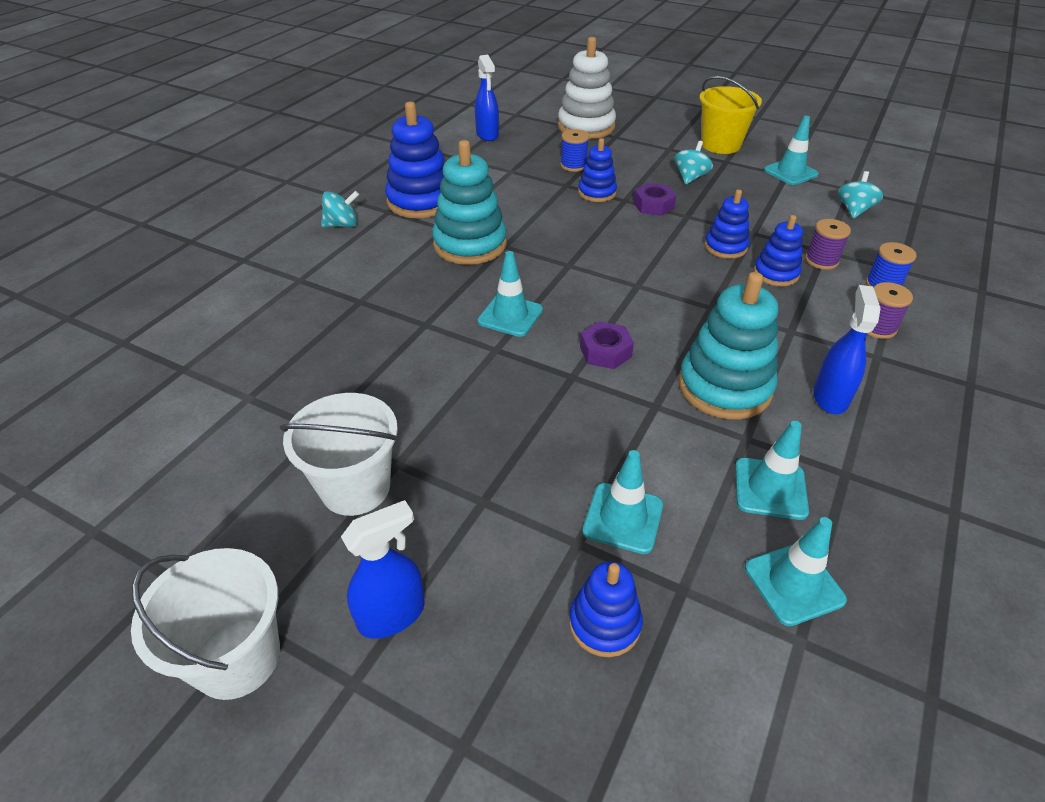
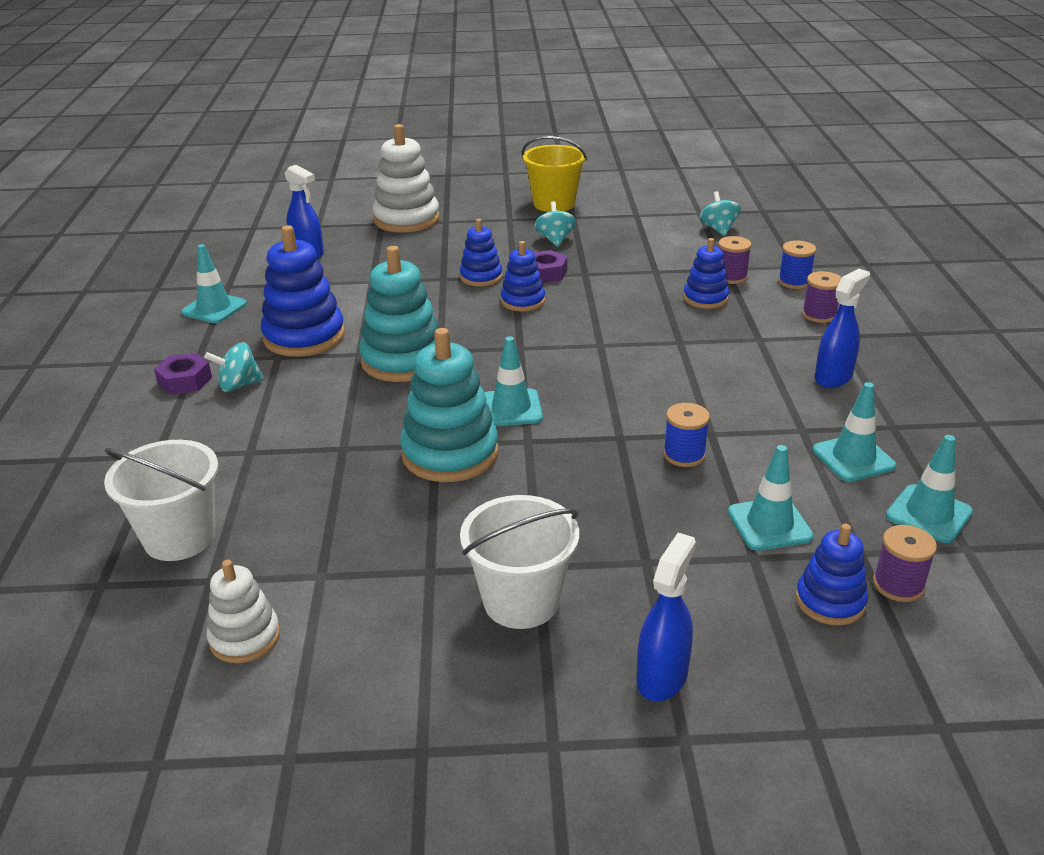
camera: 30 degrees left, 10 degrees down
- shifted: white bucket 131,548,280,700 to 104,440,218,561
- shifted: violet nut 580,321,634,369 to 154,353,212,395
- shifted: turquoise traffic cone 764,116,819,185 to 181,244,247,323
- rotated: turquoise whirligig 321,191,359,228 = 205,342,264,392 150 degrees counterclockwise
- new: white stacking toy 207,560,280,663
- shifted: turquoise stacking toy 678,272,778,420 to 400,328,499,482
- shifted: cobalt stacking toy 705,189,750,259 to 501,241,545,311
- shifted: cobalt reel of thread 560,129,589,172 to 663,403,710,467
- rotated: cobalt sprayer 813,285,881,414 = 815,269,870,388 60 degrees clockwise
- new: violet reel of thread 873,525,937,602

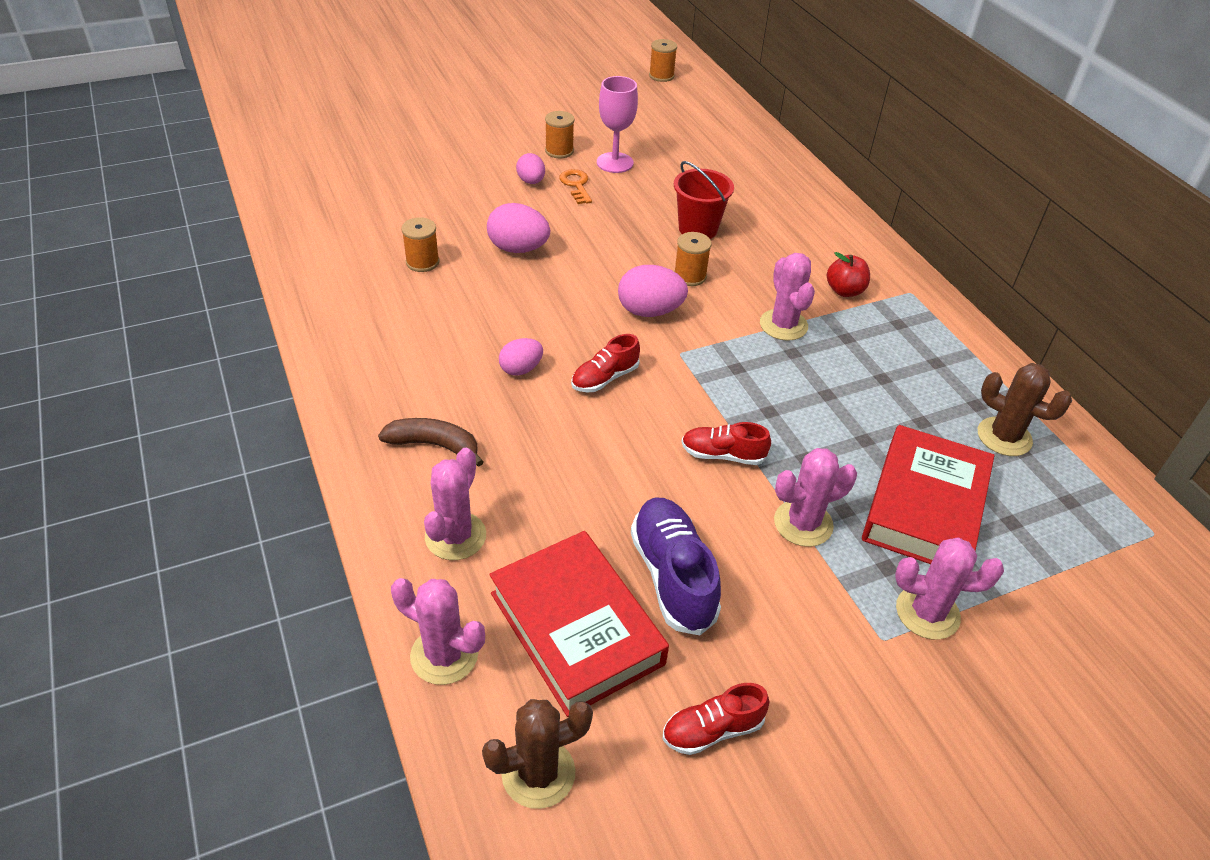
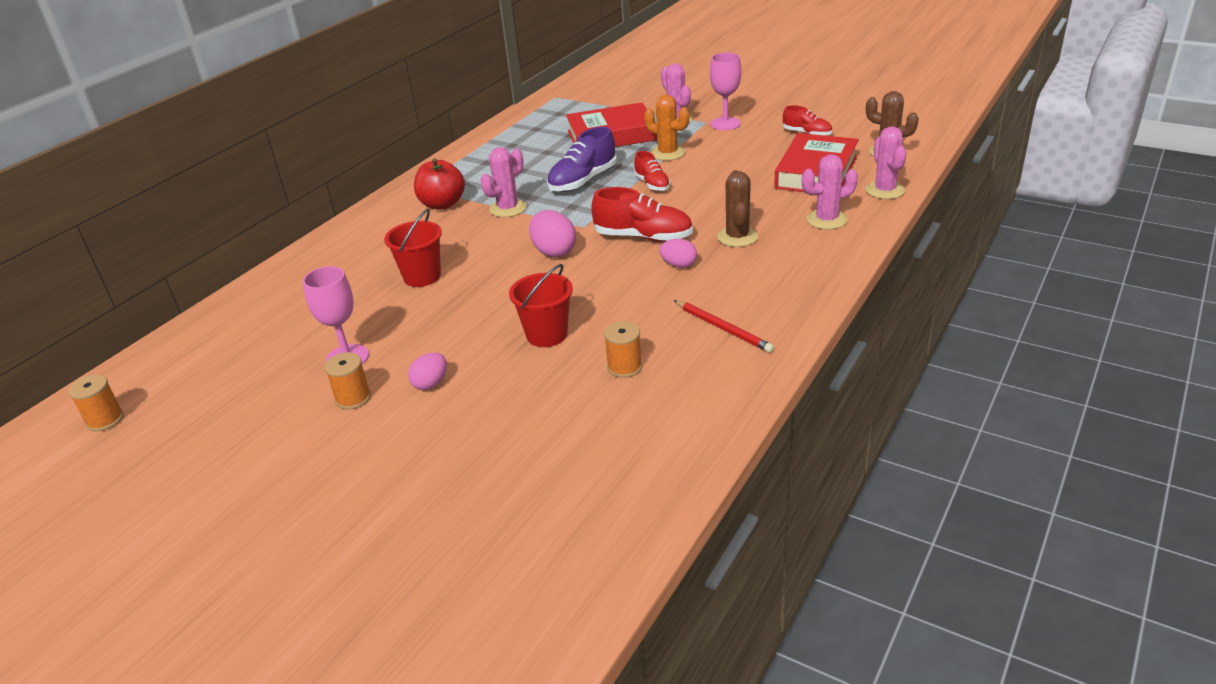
camera: 120 degrees left, 10 degrees down
- scaled: crimson toy apple 827,252,870,297 = 414,158,465,210 x1.50
- swapped: rose-pink egg 487,203,550,253 to crimson bucket 509,264,573,347
- shifted: violet shoe 631,498,721,635 to 547,126,617,192
- scaled: crimson shoe 571,334,640,392 = 591,187,693,242 x1.64
- repainted: rose-pink cactus 774,448,857,547 to orange cactus 644,95,689,161
- new: crimson wooden pencil 674,300,774,353
- new: rose-pink chalice 710,53,741,130
- shifted: brown cactus 978,363,1072,456 to 717,170,758,247
- gone: brown banana 378,418,484,467
- gone: orange door key 559,169,592,204
- gone: orange reel of thread 674,232,712,286

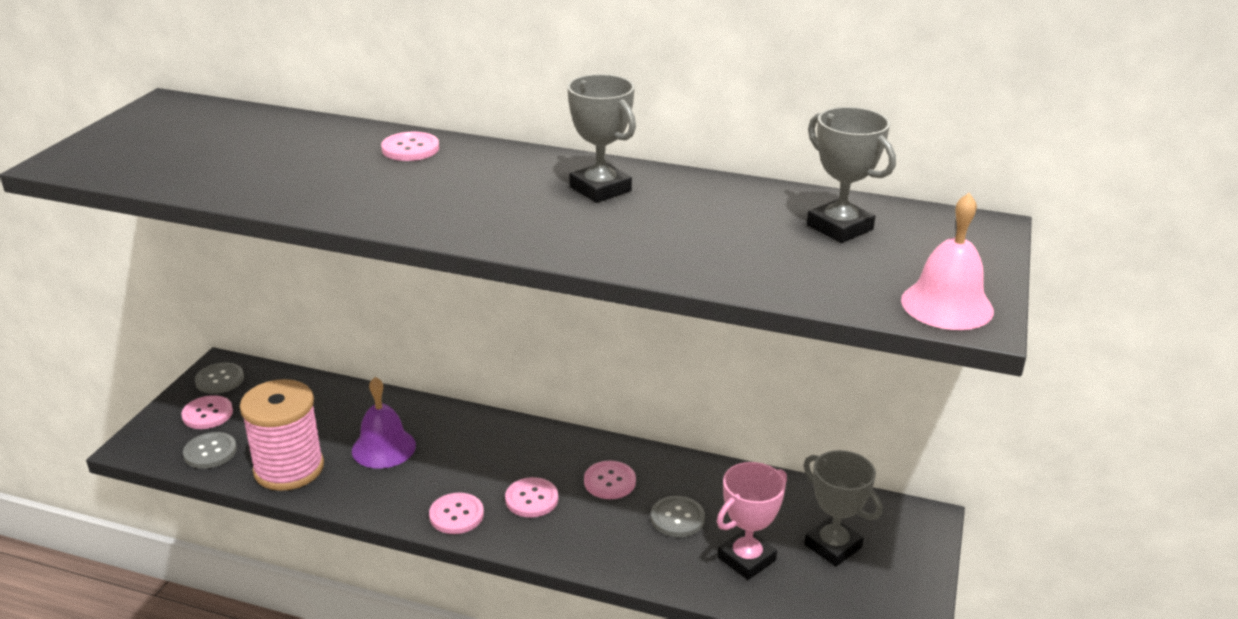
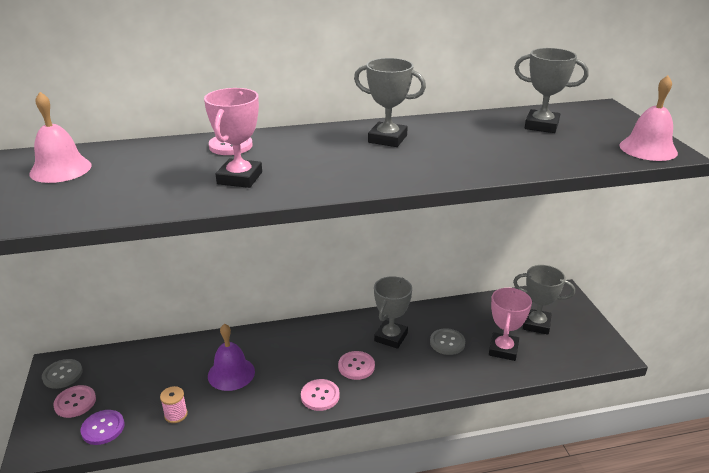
camera: 30 degrees left, 0 degrees up
- new: rose-pink school bell 29,92,92,183
- repainted: ash-grey shirt button 183,432,237,469 to violet shirt button 80,410,124,445
- scaled: rose-pink reel of thread 240,379,324,491 = 160,386,188,423 x0.43
- new: rose-pink trophy 204,88,262,188
- swapped: rose-pink shirt button 584,461,636,499 to ash-grey trophy 374,276,412,349

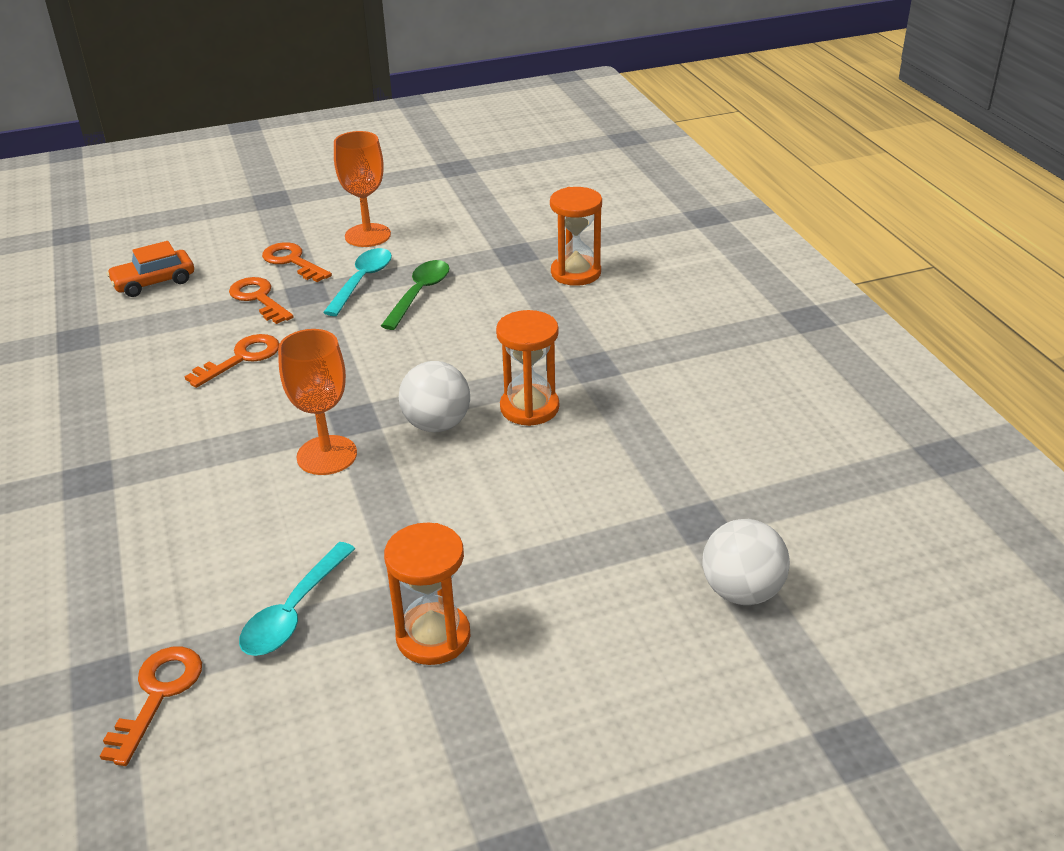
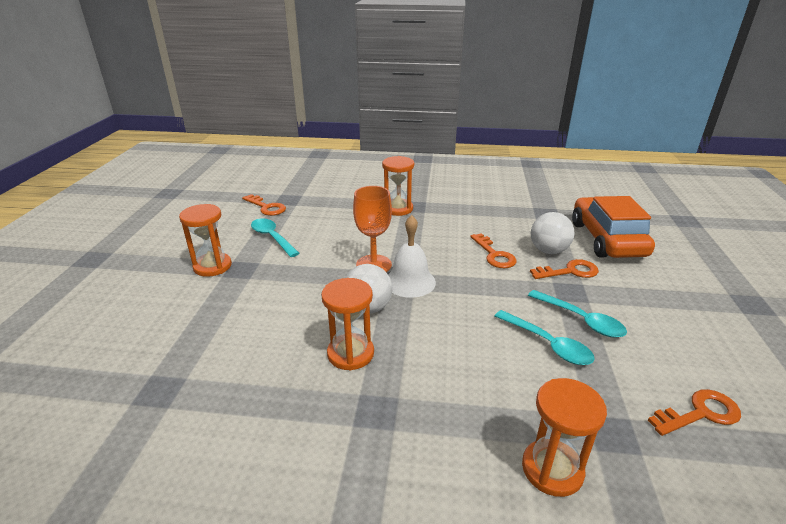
camera: 115 degrees right, 5 degrees down
- new: orange sand timer 382,156,414,216
- new: white school bell 388,215,436,298
- repainted: leaf-green tablespoon 381,260,449,330 to turquoise tablespoon 495,310,595,365
- shifted: white play ball 703,519,790,605 to 531,212,575,254
- scaled: orange car 107,241,194,297 = 572,196,655,258 x1.83
- shifted: orange door key 262,242,332,282 to 648,389,741,436
- gone: orange chalice 334,131,391,247

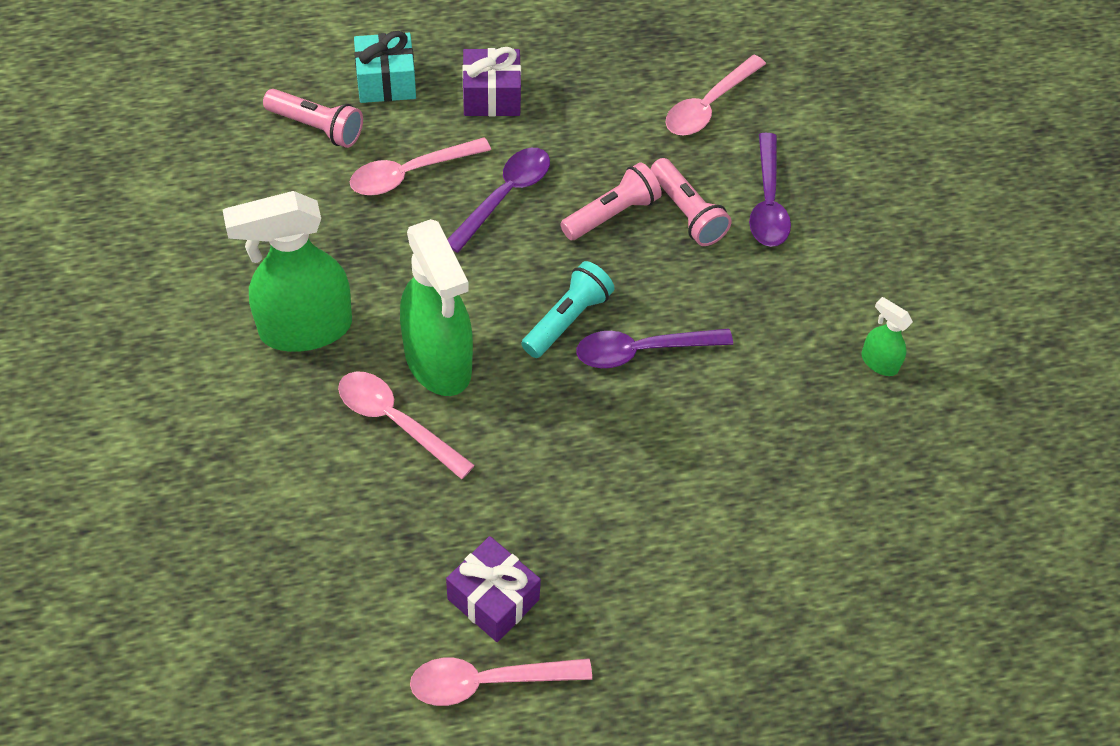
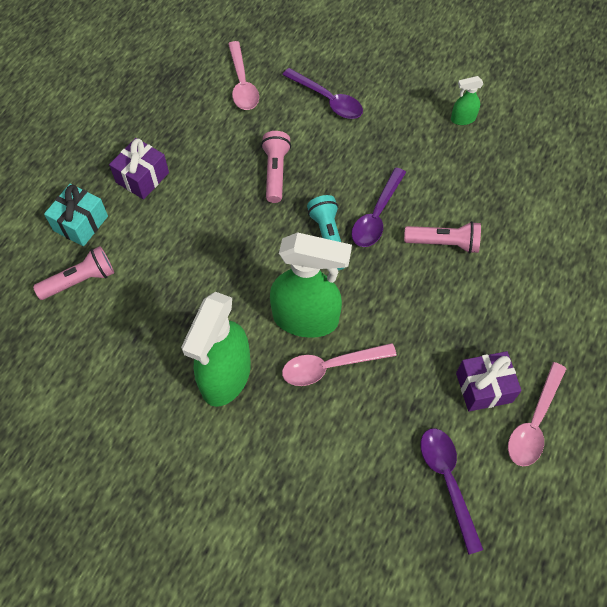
camera: 50 degrees left, 5 degrees up
- shifted: rose-pink torch 651,158,732,246 to 404,221,481,254
- shifted: violet tablespoon 447,148,550,253 to 421,428,483,555
- gone: rose-pink tablespoon 350,137,491,195

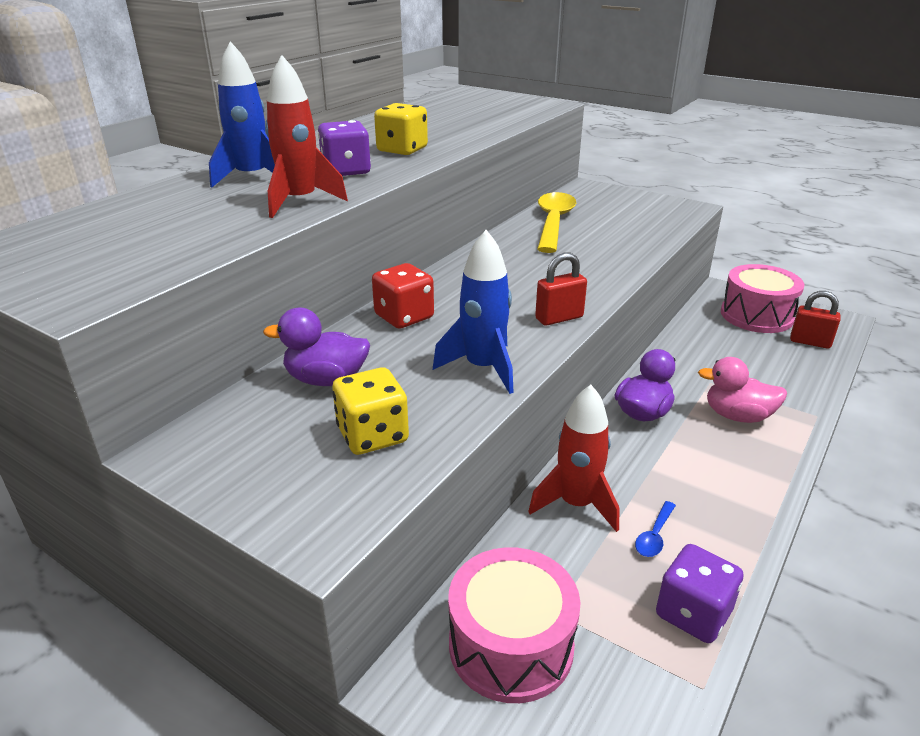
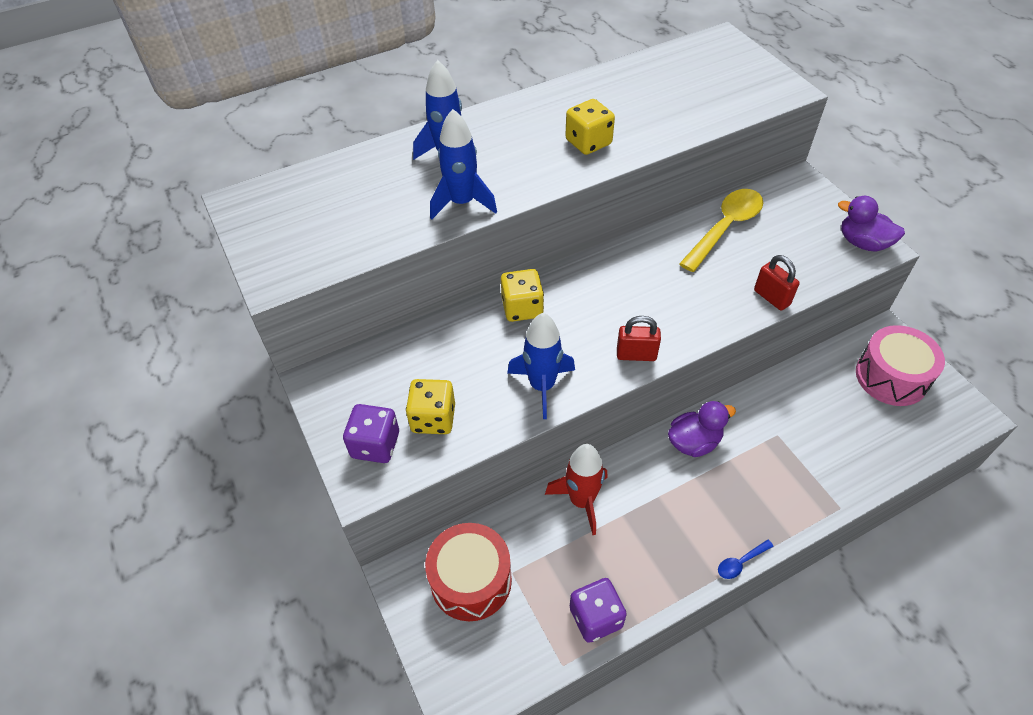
camera: 30 degrees right, 20 degrees up
- shifted: violet die 318,120,371,176 to 343,404,399,463
- repainted: rose-pink drum 448,547,580,703 to crimson drum 425,523,512,621
- repainted: crimson spaceship 265,55,348,218 to cobalt spaceship 430,109,497,220
- repainted: crimson die 372,263,434,329 to yellow die 501,269,544,322
- shifted: cobalt tablespoon 635,501,676,557 to 718,540,774,579
- shifted: crimson padlock 790,291,840,349 to 754,255,799,311
- shifted: violet rubber duck 263,308,370,386 to 838,196,905,252
- gone: rose-pink rubber duck 698,357,787,423

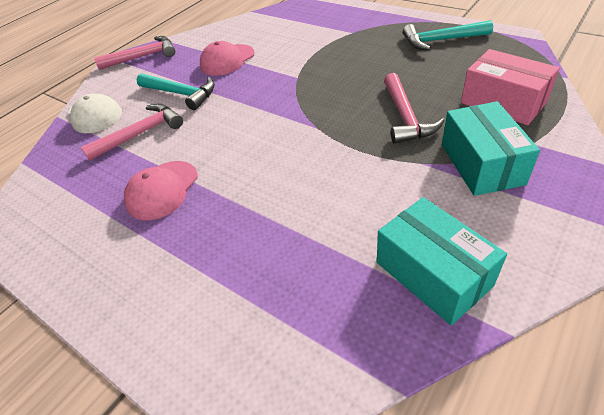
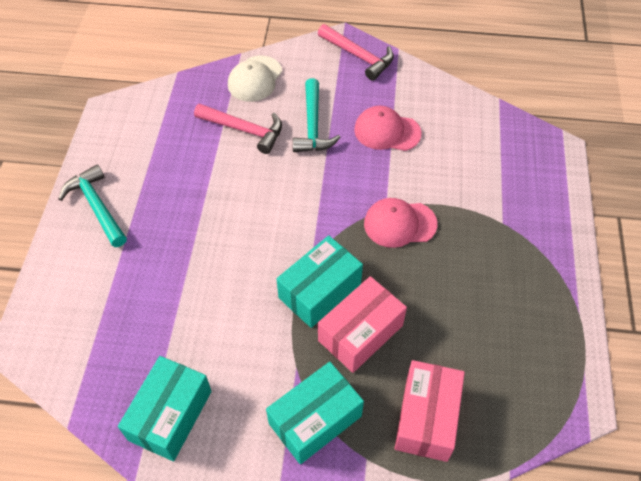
camera: 55 degrees right, 10 degrees up
- shifted: turquoise carpenter's hammer 403,20,493,51 to 58,164,127,247
- new: turquoise package 277,235,363,328
- swapped: rose-pink carpenter's hammer 384,73,445,144 to rose-pink package 318,276,407,373
- shifted: rose-pink baseball cap 124,161,198,220 to 364,198,437,248

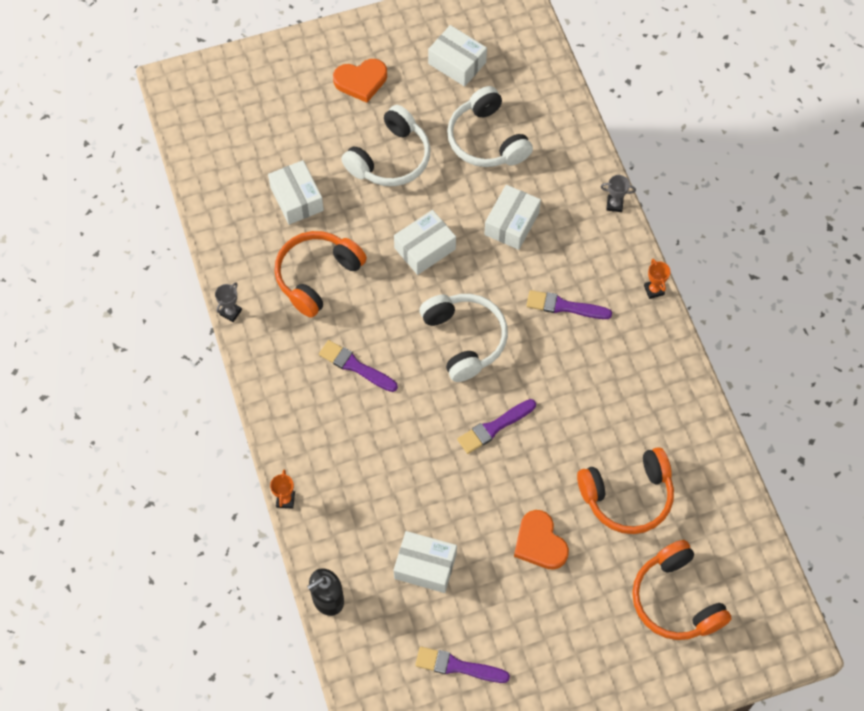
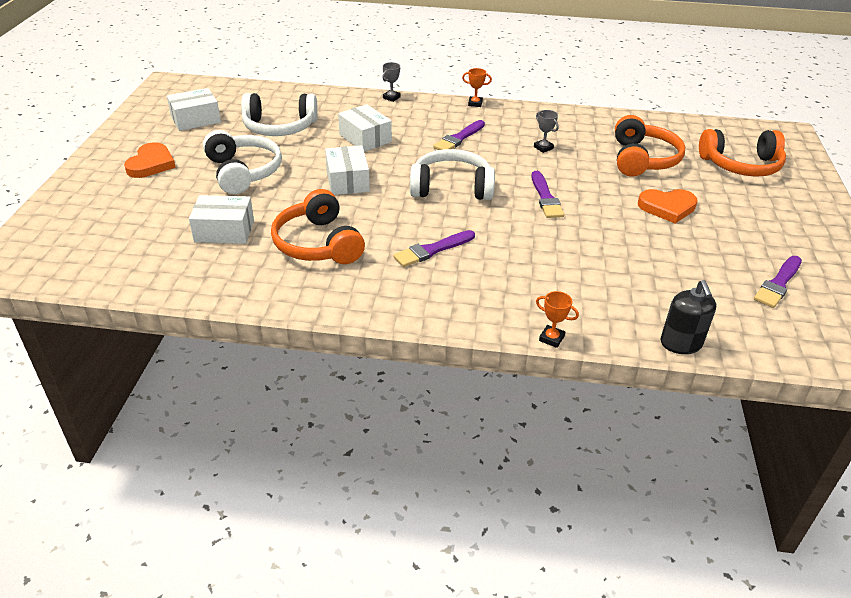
camera: 65 degrees left, 25 degrees down
- shifted: ash-grey trophy 215,282,242,322 to 534,110,559,153
- gone: white package 394,531,457,593

